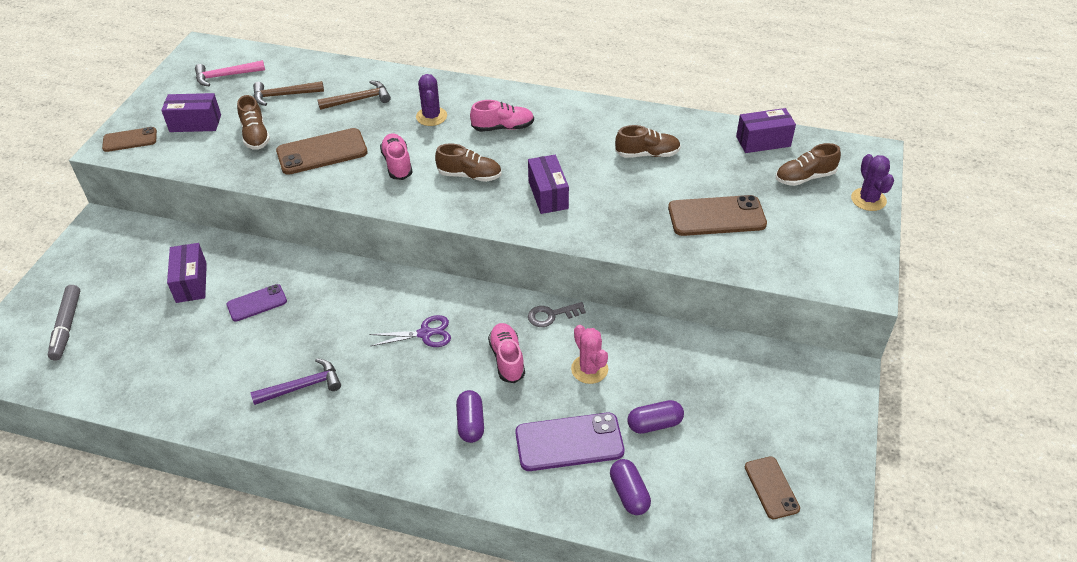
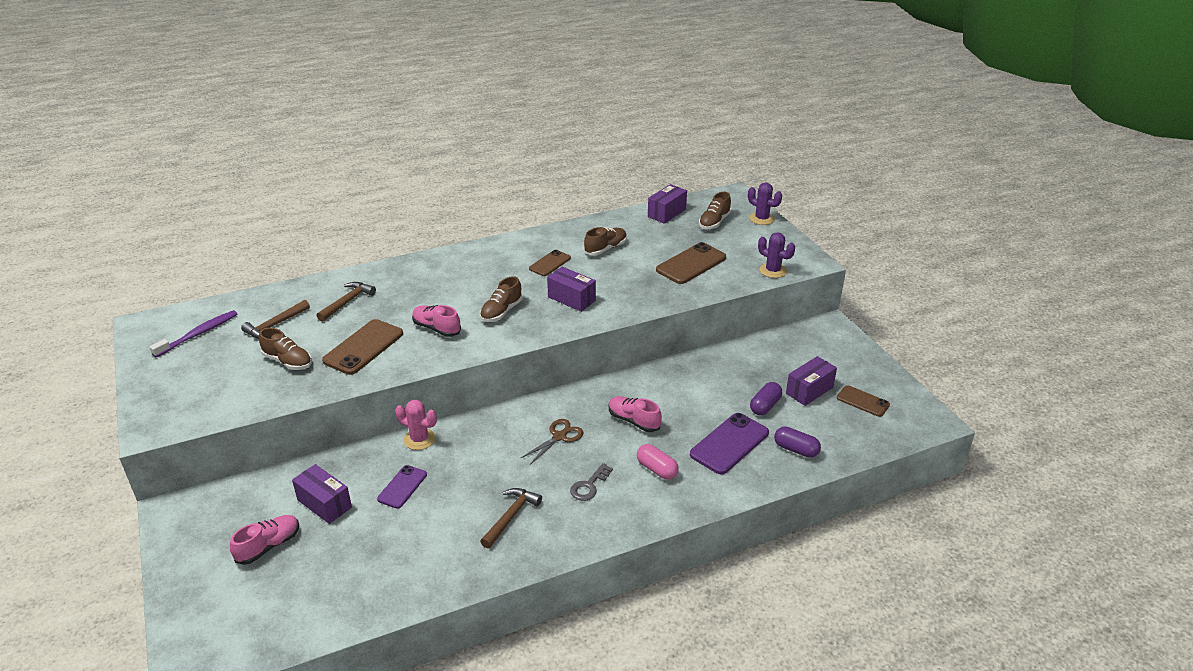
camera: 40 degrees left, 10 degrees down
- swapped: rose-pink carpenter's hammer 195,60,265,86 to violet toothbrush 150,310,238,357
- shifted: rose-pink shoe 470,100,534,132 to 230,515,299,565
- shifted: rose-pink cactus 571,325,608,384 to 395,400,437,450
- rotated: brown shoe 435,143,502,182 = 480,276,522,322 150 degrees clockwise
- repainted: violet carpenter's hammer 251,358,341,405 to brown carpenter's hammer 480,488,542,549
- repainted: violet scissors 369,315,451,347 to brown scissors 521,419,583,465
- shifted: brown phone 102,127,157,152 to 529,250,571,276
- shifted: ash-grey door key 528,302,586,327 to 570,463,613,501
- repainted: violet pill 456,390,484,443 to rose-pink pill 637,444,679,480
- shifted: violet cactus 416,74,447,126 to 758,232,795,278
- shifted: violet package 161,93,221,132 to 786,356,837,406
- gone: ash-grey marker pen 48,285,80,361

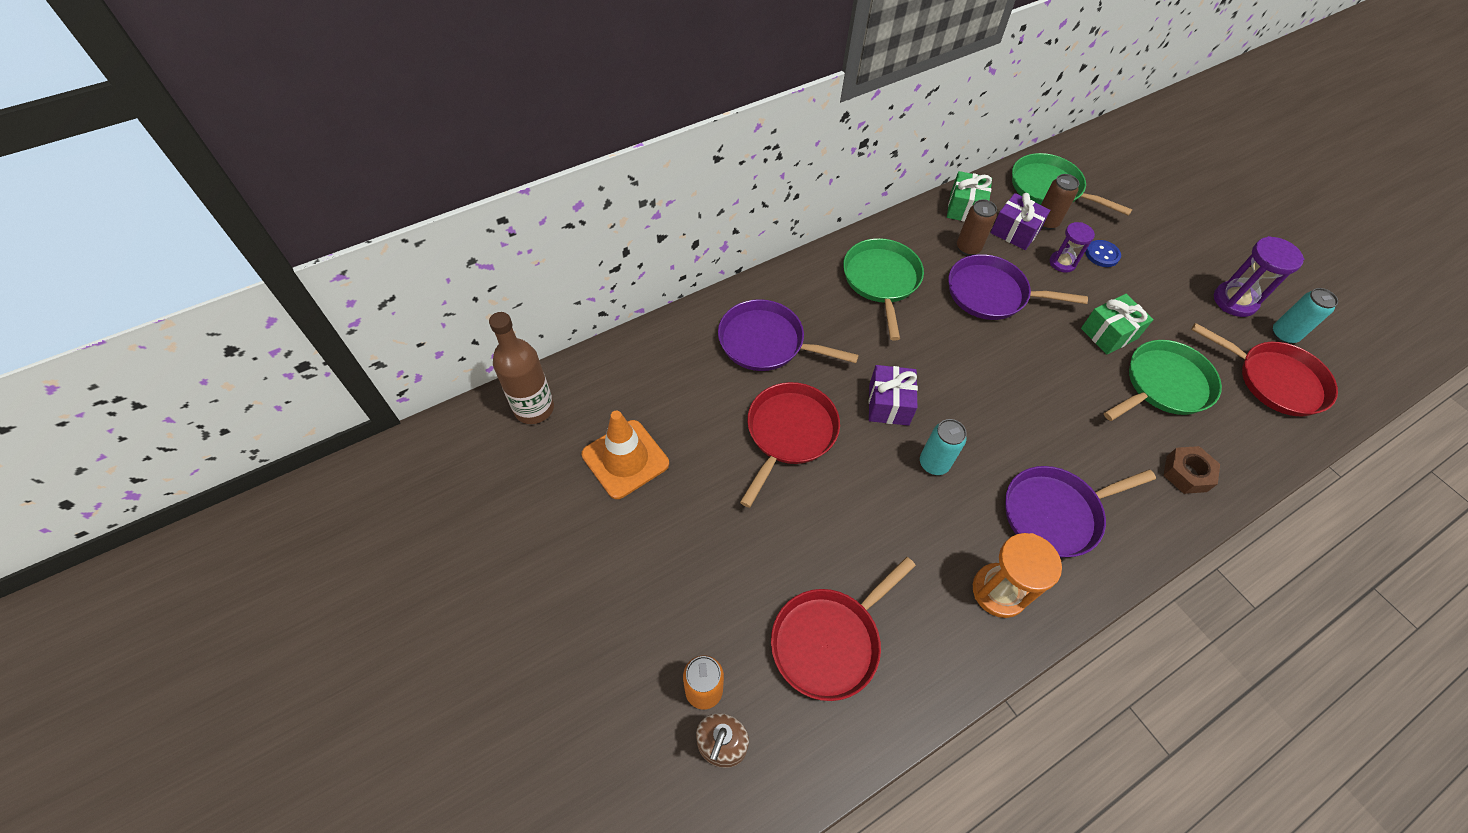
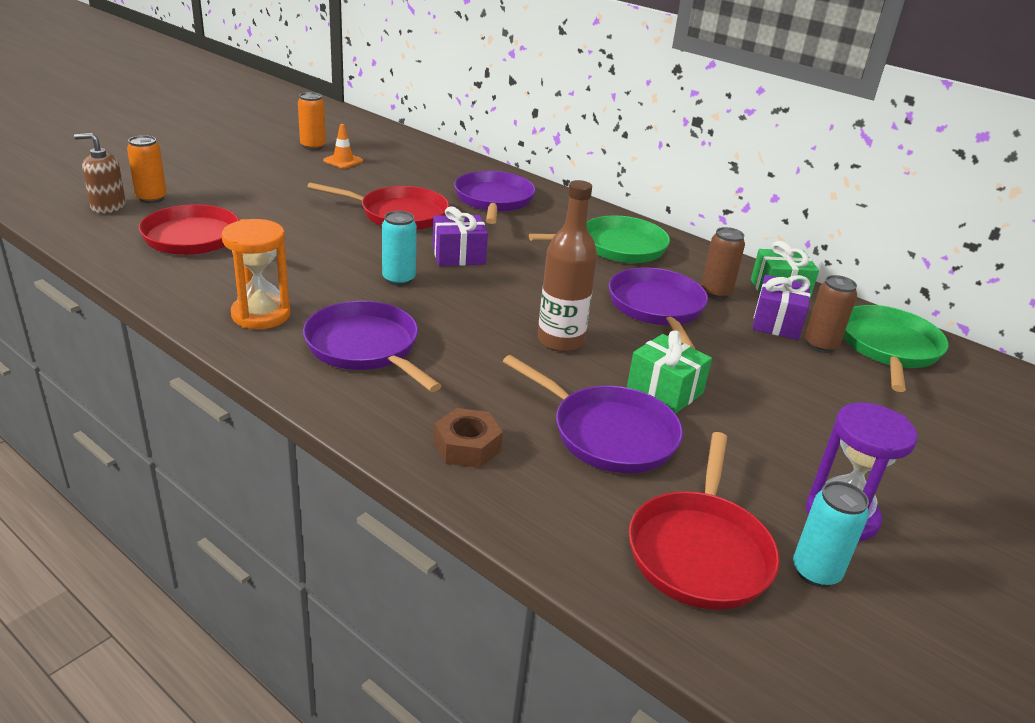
camera: 70 degrees right, 25 degrees down
- new: orange tin 298,92,326,150
- scaled: orange traffic cone 582,411,669,499 = 323,124,363,169 x0.55
- repainted: leaf-green skillet 1104,340,1222,421 to violet skillet 502,355,683,473
- shifted: brown drink bottle 489,312,554,424 to 538,180,597,352
- gone: violet sand timer 1050,222,1095,273
- gone: cobalt shirt button 1086,240,1121,267

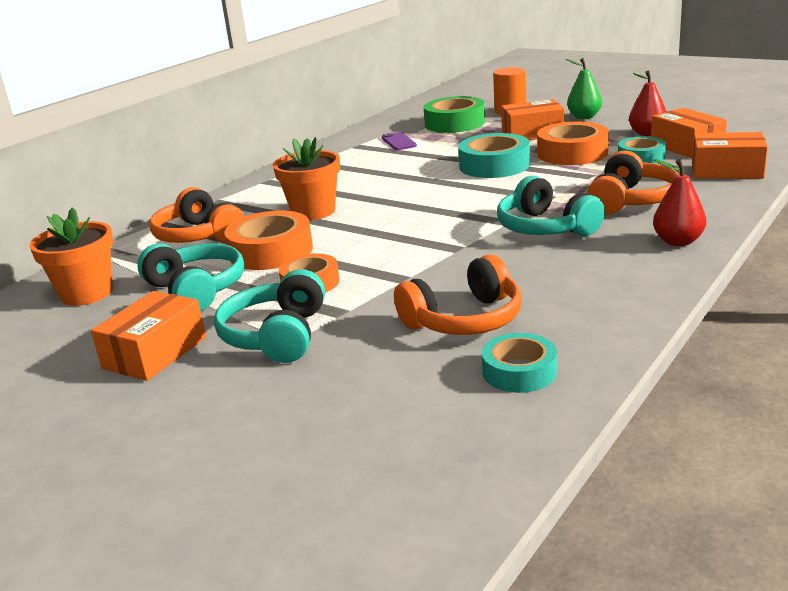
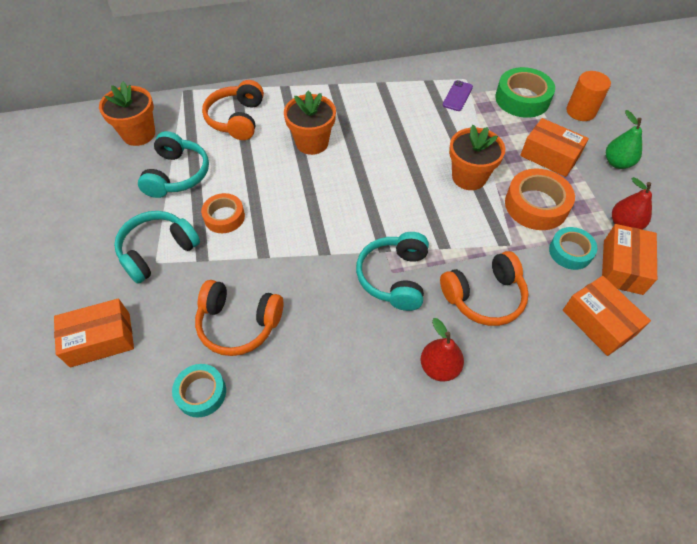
camera: 40 degrees right, 30 degrees up
- shifted: orange package 91,291,206,381 to 54,299,134,367
- swapped: turquoise sticky tape 458,133,530,178 to orange plant pot 449,125,505,190
- gone: orange sticky tape 224,210,313,270

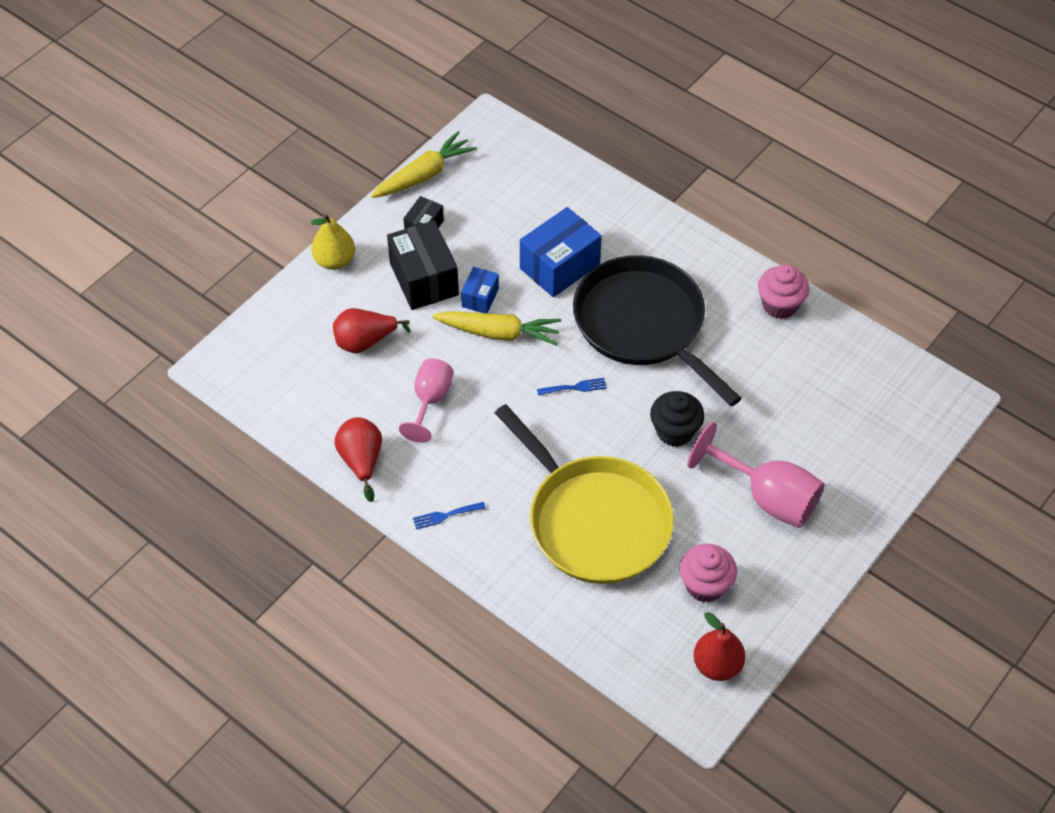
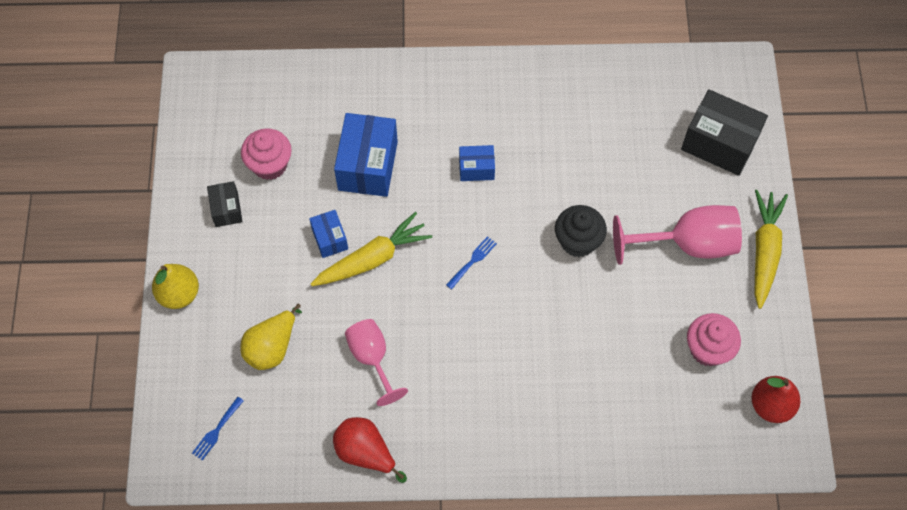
camera: 40 degrees left, 10 degrees up
- shifted: cobalt table fork 413,502,486,530 to 192,397,244,461
- shifted: rose-pink fairy cake 758,264,809,319 to 241,128,292,180
- repainted: crimson toy pear 333,308,411,353 to yellow toy pear 241,304,302,370
- swapped: ebony skillet 573,255,742,406 to cobalt package 459,145,495,181
- shifted: ebony package 387,220,459,310 to 681,89,768,176
- shifted: yellow toy carrot 371,131,477,198 to 754,190,788,309
- gone: yellow skillet 495,404,674,584

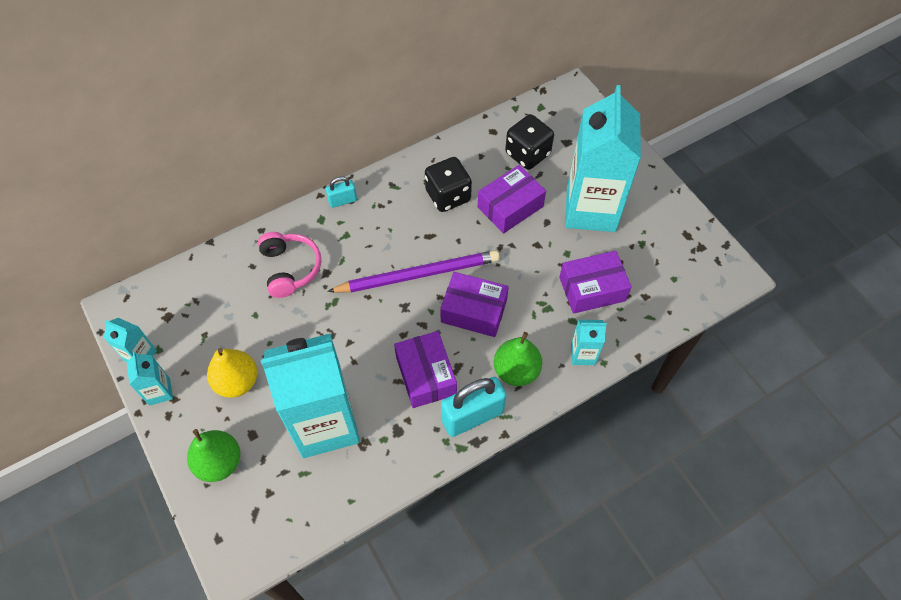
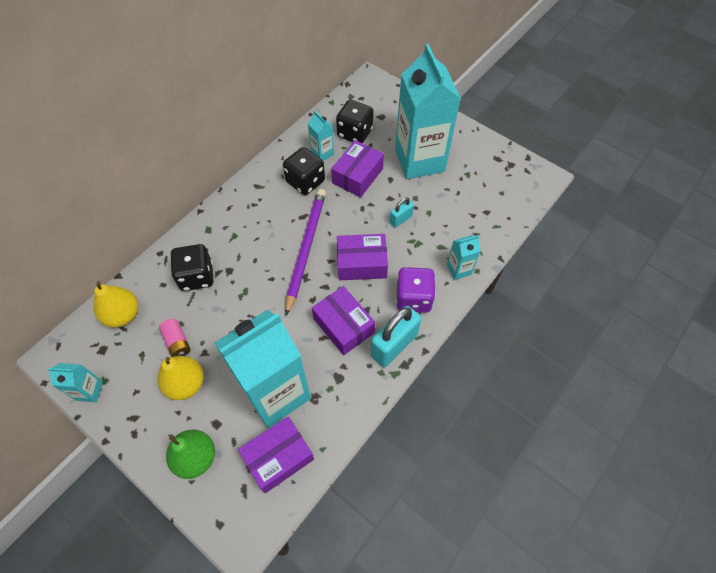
camera: 20 degrees left, 0 degrees up
- new: yellow toy pear 94,281,138,328
- new: rose-pink battery 159,319,190,357
- swapped: rose-pink over-ear headphones 258,232,321,298 to ebony die 170,244,214,291
- shifted: violet package 559,251,632,314 to 238,416,314,493
- rotated: violet wooden pencil 327,250,500,293 = 285,189,326,316 45 degrees counterclockwise
- shifted: turquoise milk carton 127,352,173,406 to 308,111,334,161
- shifted: turquoise padlock 326,176,357,208 to 390,197,414,228
- swapped: leaf-green toy pear 494,332,542,386 to violet die 396,267,436,313

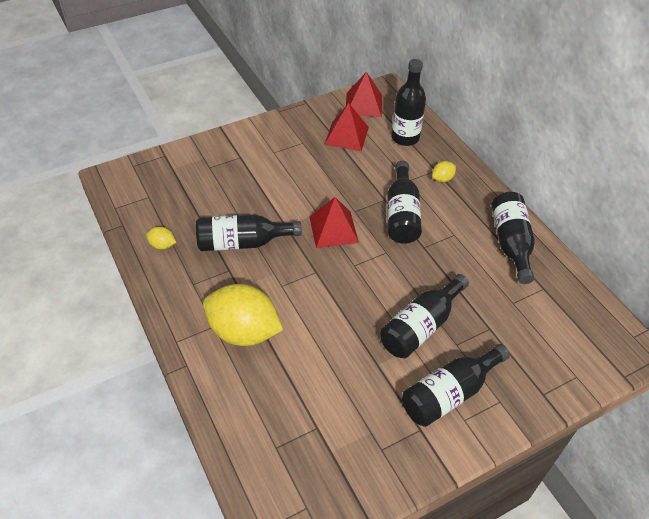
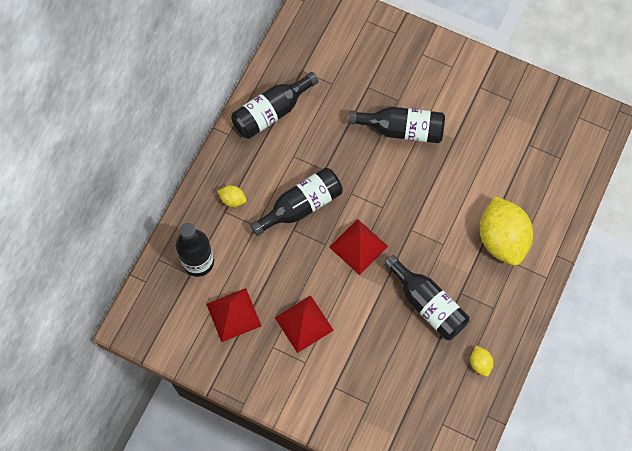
camera: 125 degrees left, 20 degrees up
- shifted: crimson pyramid shape 346,72,382,117 to 275,296,334,353
- gone: ebony drink bottle 402,344,510,427

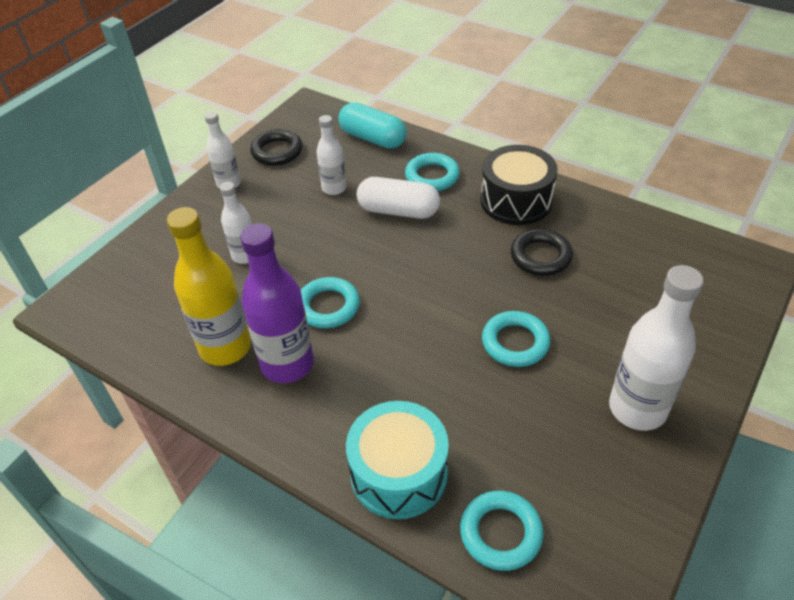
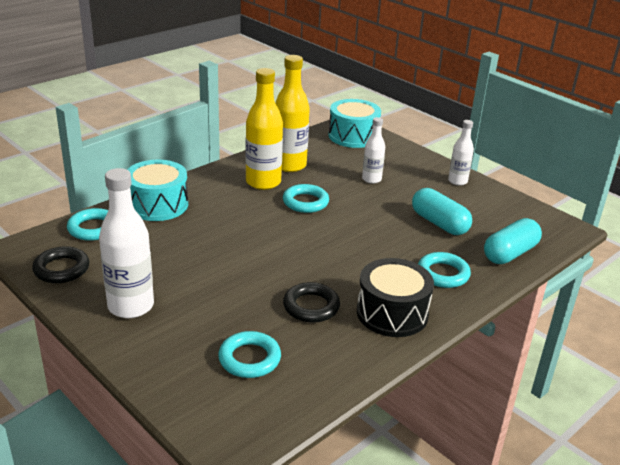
camera: 100 degrees right, 15 degrees down
- shifted: ebony ring 250,129,303,166 to 32,246,89,283
- shifted: turquoise ring 482,311,550,367 to 218,331,281,378
- repainted: violet drink bottle 240,223,314,383 to yellow drink bottle 246,68,283,190
- new: turquoise drum 328,99,381,148
- swapped: white drink bottle 316,115,346,195 to turquoise pill 412,188,472,235
- gone: white pill 357,177,440,219

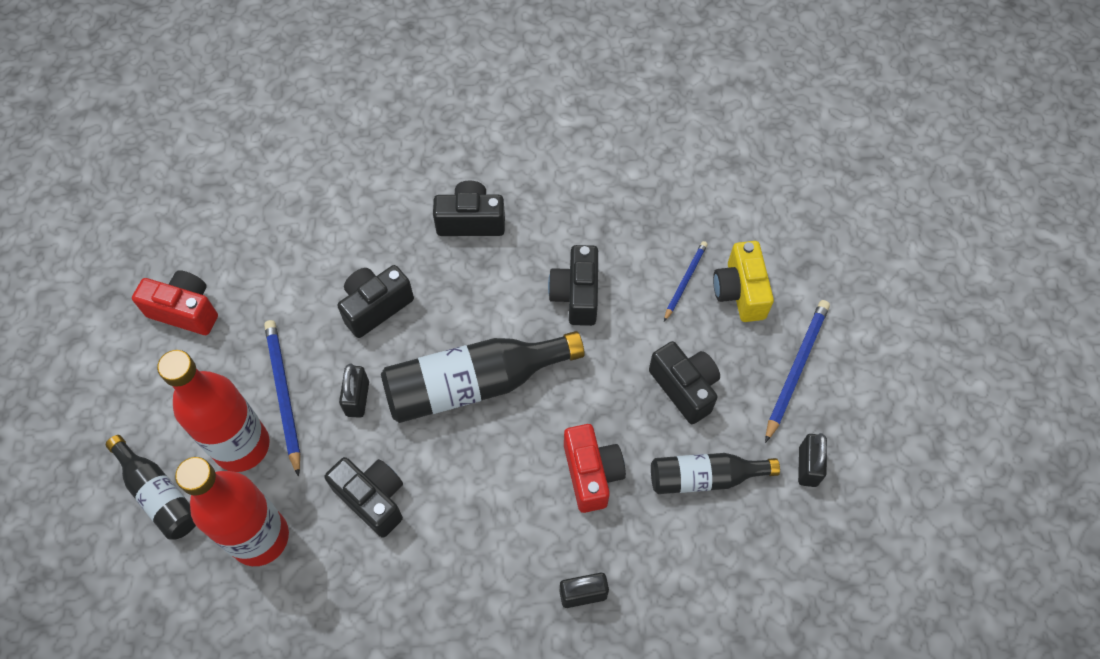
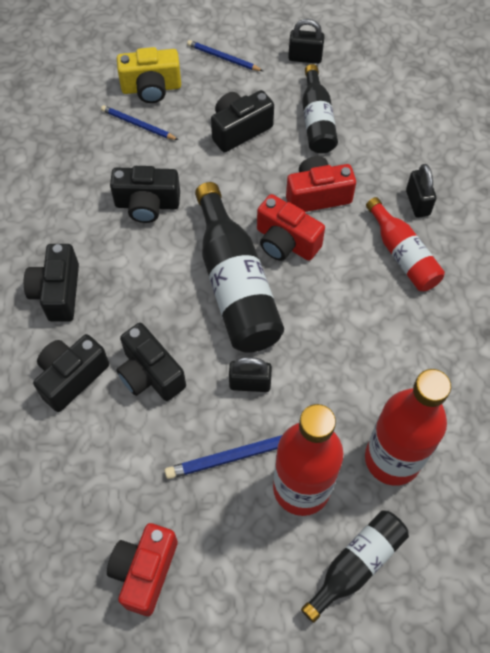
camera: 90 degrees left, 0 degrees up
- shifted: ebony compact camera 325,457,403,538 to 33,334,109,412
- scaled: cobalt wooden pencil 765,300,830,443 = 187,40,263,71 x0.62
- new: crimson compact camera 257,194,325,261
- new: crimson drink bottle 366,197,445,291

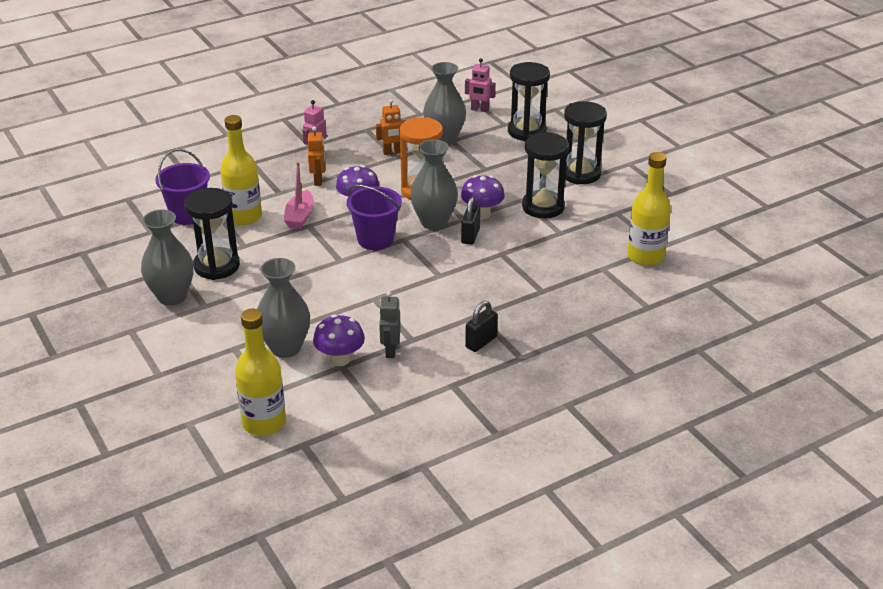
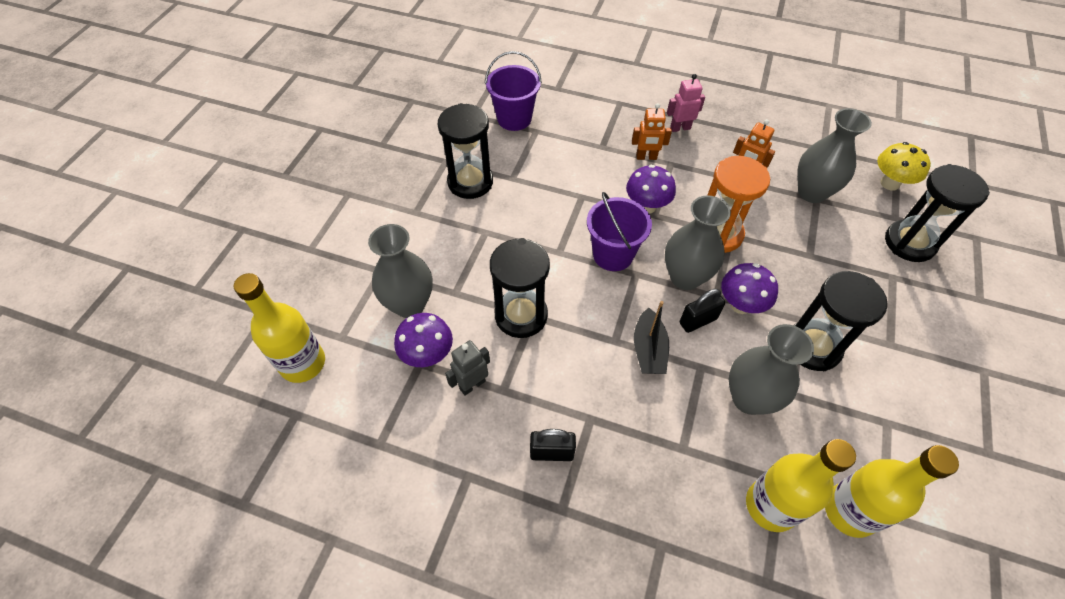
camera: 50 degrees right, 20 degrees up
- shifted: ebony sand timer 564,101,607,185 to 490,238,550,338
- rotated: orange robot 308,127,325,186 = 632,103,672,160 45 degrees clockwise
- new: ebony boat 634,301,669,374
- shifted: ash-grey flower vase 141,209,194,306 to 729,324,814,415
- shifted: yellow drink bottle 220,115,262,225 to 746,439,856,532
- swapped: rose-pink robot 465,58,495,112 to yellow toadstool 877,142,931,190
- gone: rose-pink boat 284,162,314,229

